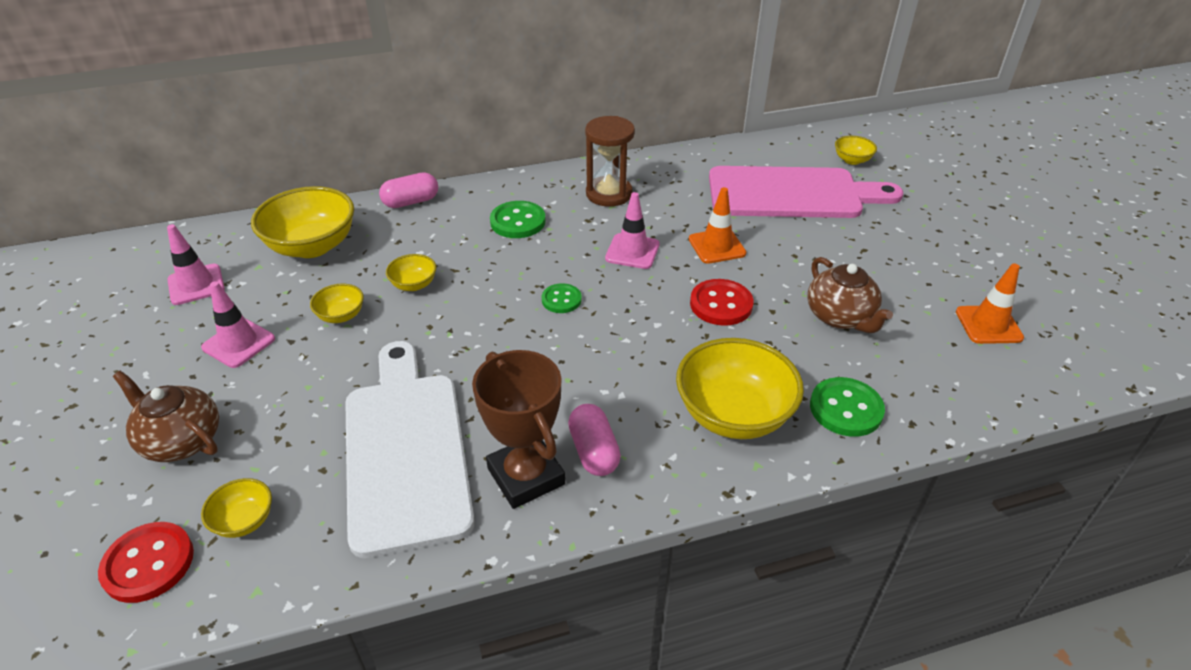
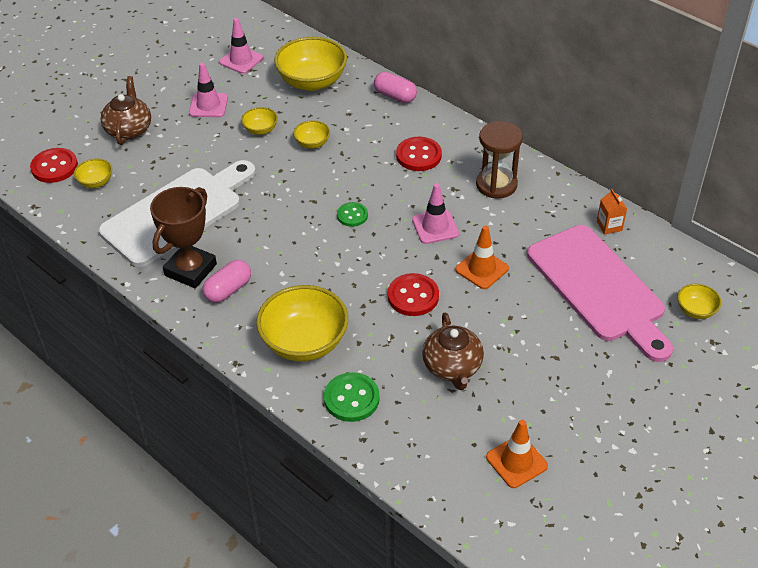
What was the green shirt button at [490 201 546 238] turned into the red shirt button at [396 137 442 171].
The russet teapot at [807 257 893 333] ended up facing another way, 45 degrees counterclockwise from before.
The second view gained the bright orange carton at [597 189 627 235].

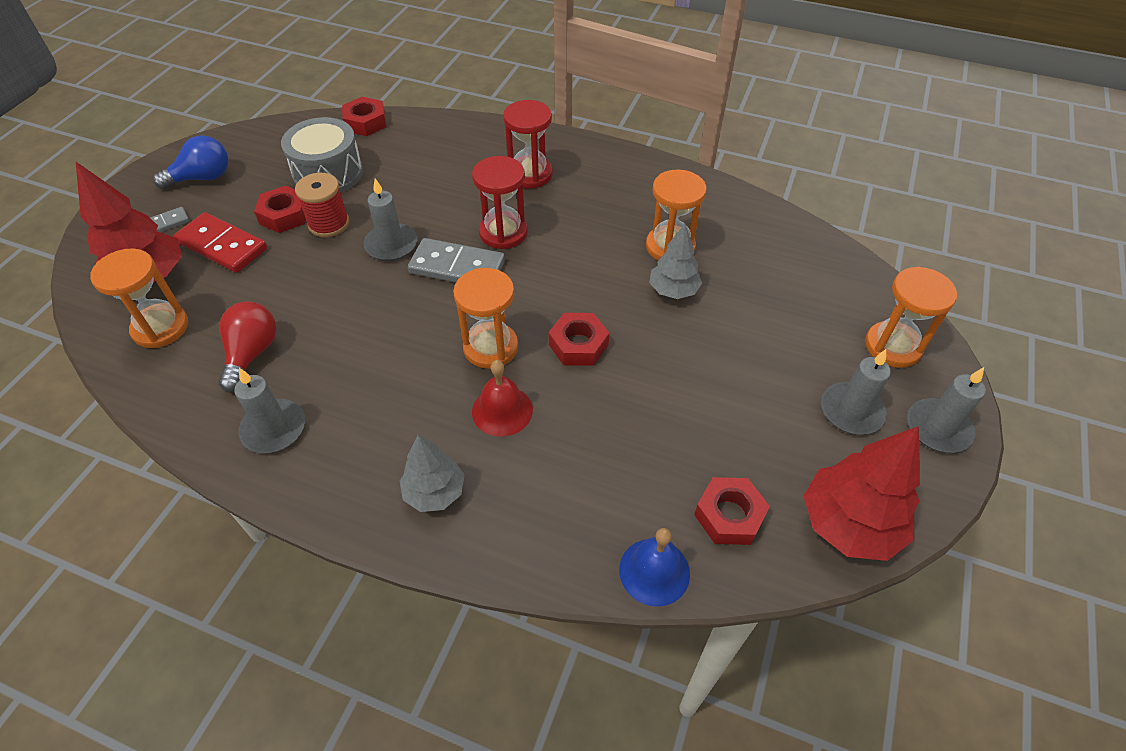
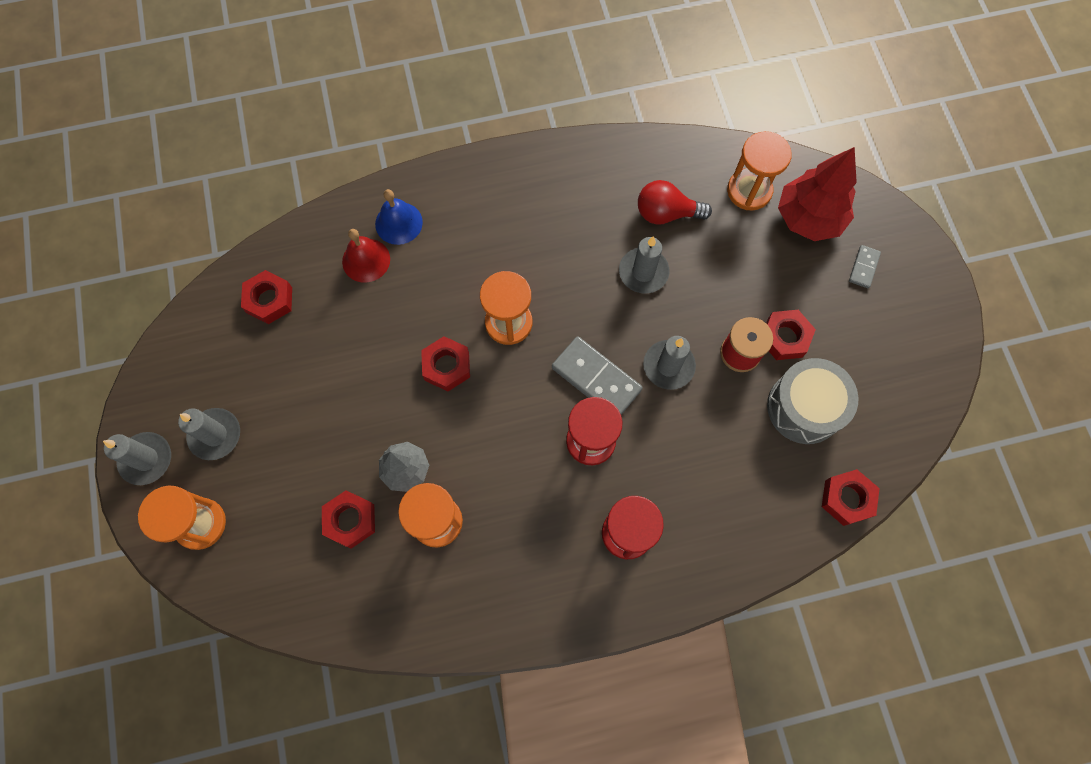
The second view lost the blue bulb at [153 135 228 189].
The second view lost the red domino at [174 212 267 273].
The red bulb at [219 301 276 392] ended up facing another way, 120 degrees clockwise from before.
The grey candle ended up elsewhere, having gone from [234 368 305 453] to [619 236 669 294].
The second view lost the grey tree at [400 434 465 512].
The grey domino at [408 238 505 282] ended up facing another way, 60 degrees clockwise from before.
The red school bell ended up elsewhere, having gone from [472 360 533 437] to [342 229 390 283].
The blue school bell ended up elsewhere, having gone from [619 528 690 606] to [375 189 423 245].
The second view lost the red tree at [804 426 920 561].
The second view gained the red hex nut at [322 490 375 549].

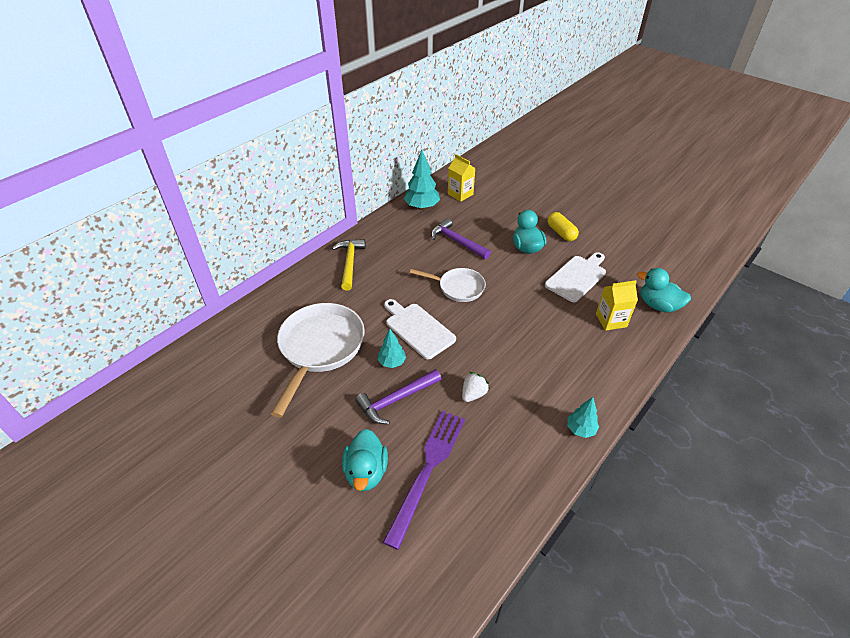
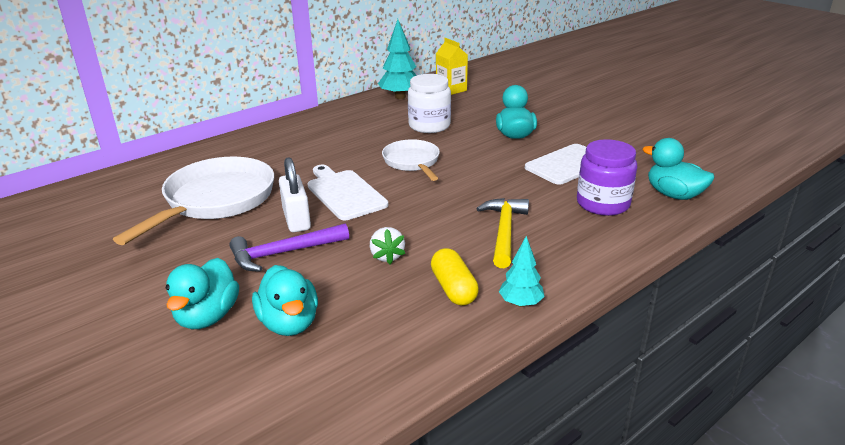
The bright yellow carpenter's hammer ended up elsewhere, having gone from [332 239 366 291] to [476 198 529 268].
Where the teal tree stood at [378 329 406 368], the snow-white padlock came to stand at [279 157 311 232].
Where the purple fork stood at [383 411 465 550], the teal toy duck came to stand at [252 265 318 336].
The snow-white frying pan at [410 268 486 302] ended up facing another way, 135 degrees counterclockwise from before.
Where the purple carpenter's hammer stood at [431 218 491 259], the snow-white jar came to stand at [408 74 451 133].
The snow-white berry at [462 372 490 402] ended up facing another way, 120 degrees clockwise from before.
The bright yellow pill shape ended up elsewhere, having gone from [547 212 579 241] to [431 248 479 306].
Where the bright yellow carton stood at [596 280 638 331], the purple jar came to stand at [577 139 638 216].

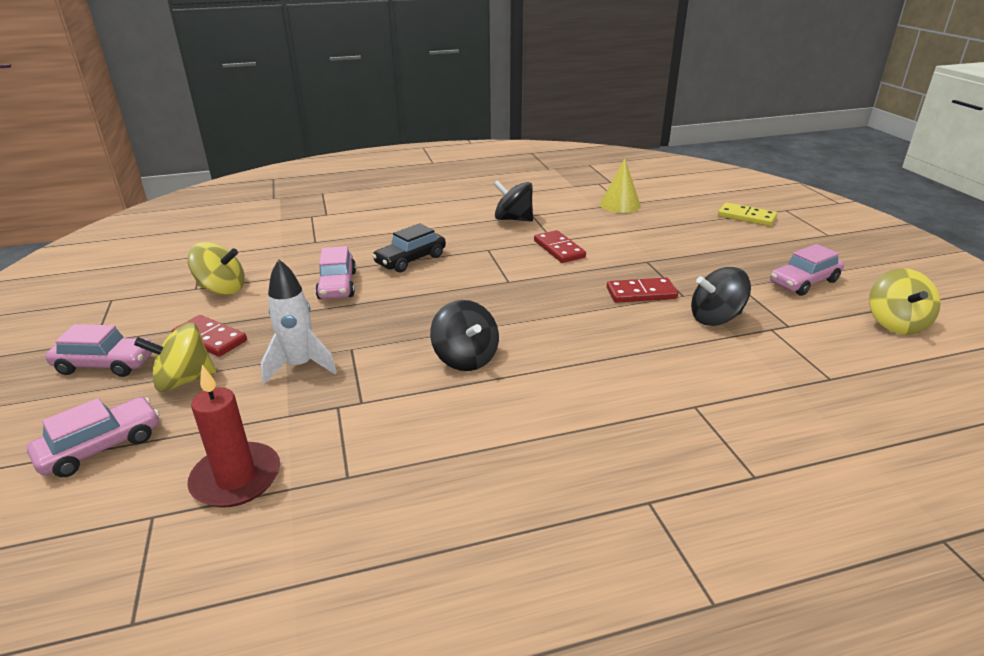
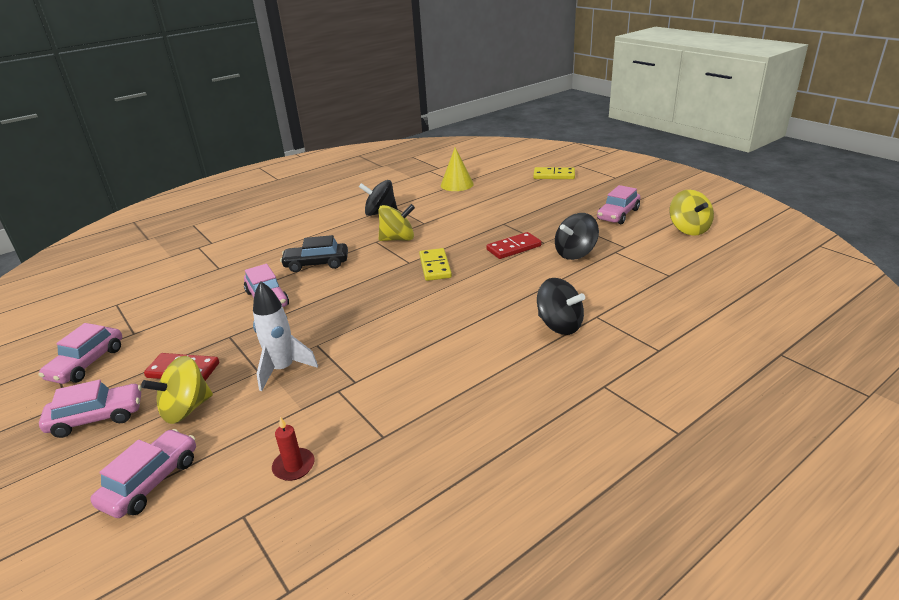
The bright yellow spinning top ended up elsewhere, having gone from [187 242 244 295] to [379 204 415 241].
The size of the red candle at [187 365 280 508] changed by a factor of 0.57.
The black toy car at [372 223 446 272] ended up facing another way, 60 degrees clockwise from before.
The black spinning top ended up elsewhere, having gone from [430 300 499 371] to [537 278 585 335].
The second view lost the red domino at [534 230 586 263].
The second view gained the pink toy car at [39 323 122 384].
The second view gained the bright yellow domino at [419 248 452 281].

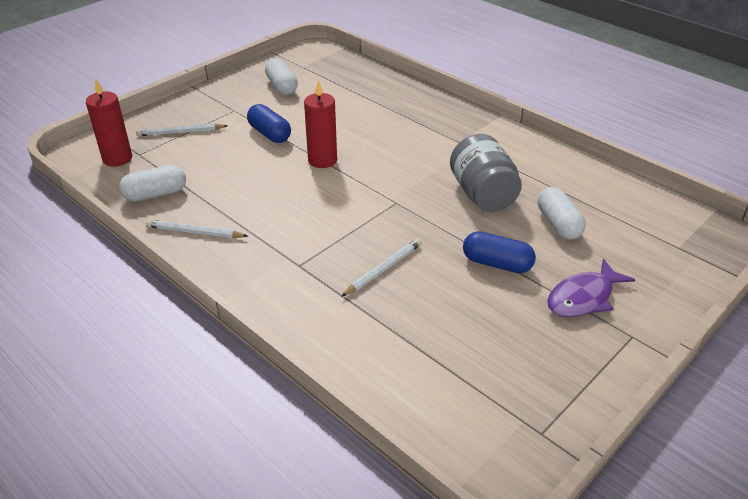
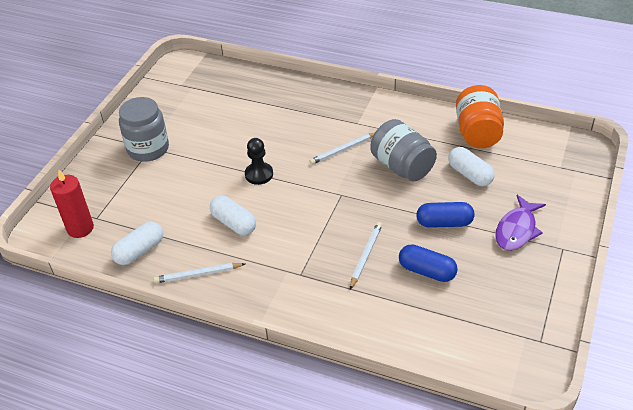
The snow-white lead pencil ended up elsewhere, having gone from [136 124 228 136] to [309 132 375 165].
The blue pill shape ended up elsewhere, having gone from [247 104 291 143] to [399 244 458 282].
The snow-white pill shape ended up elsewhere, having gone from [265 59 298 95] to [210 196 256 235].
Where the red candle stood at [304 80 337 168], the black pawn came to stand at [245 138 273 185].
The second view gained the grey jar at [119 97 169 162].
The second view gained the bright orange jar at [455 85 504 148].

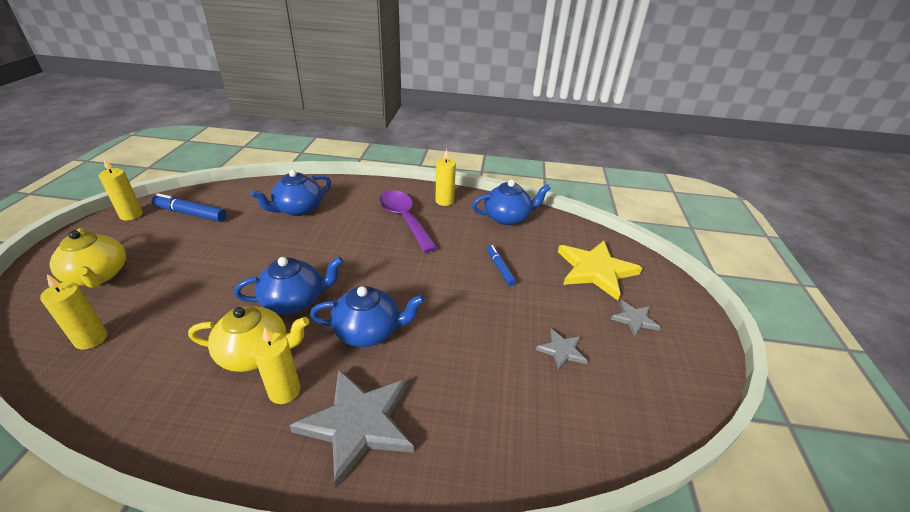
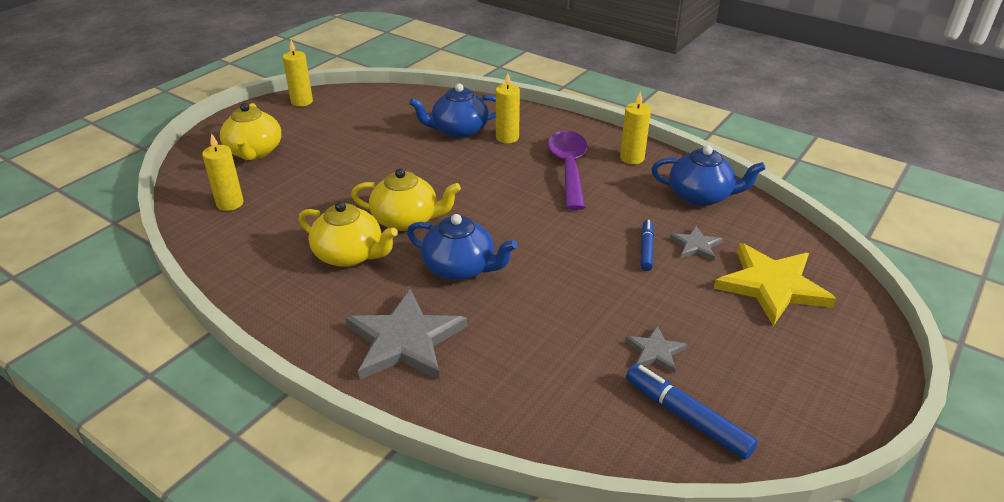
The blue felt pen ended up elsewhere, having gone from [152 193 226 222] to [626 364 758 460].
What was the blue teapot at [234 257 343 314] turned into the bright yellow teapot at [351 168 461 231].
The bright yellow candle ended up elsewhere, having gone from [252 327 301 404] to [496 73 520 143].
The grey five-pointed star ended up elsewhere, having gone from [611 300 661 337] to [670 226 723 261].

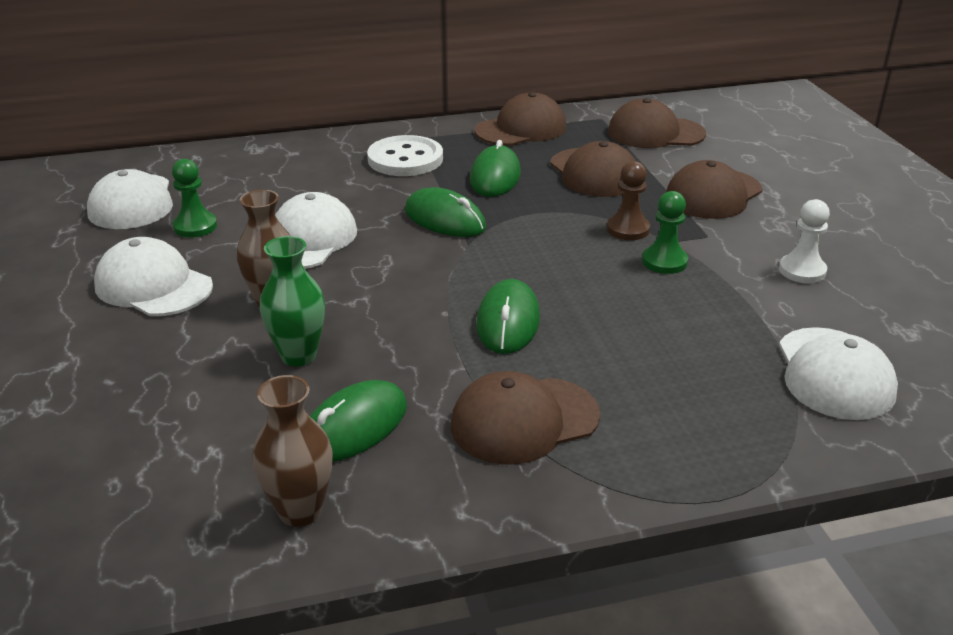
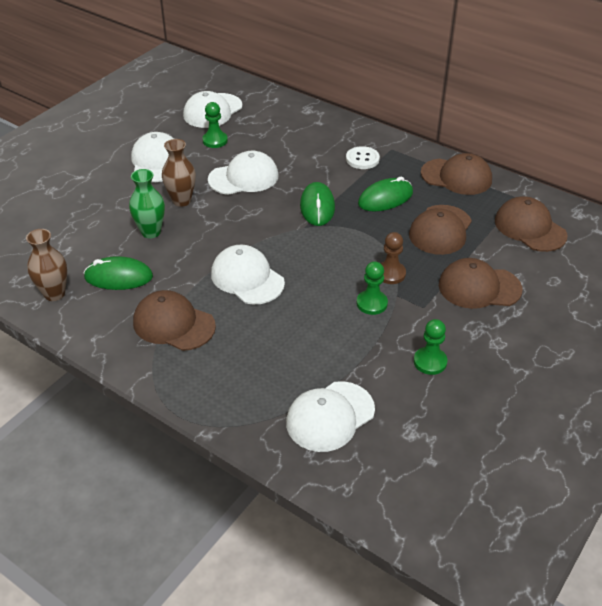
The size of the snow-white shirt button at [367 135 443 176] changed by a factor of 0.65.
Where the green PC mouse stood at [476 279 540 354], the snow-white peaked cap came to stand at [211 245 285 305].
What was the snow-white pawn at [779 199 830 283] turned into the green pawn at [414 319 448 375].

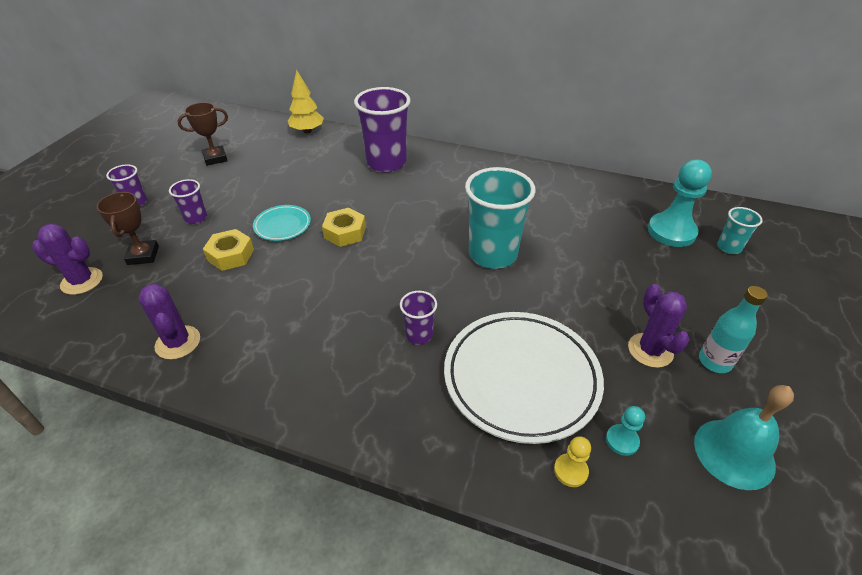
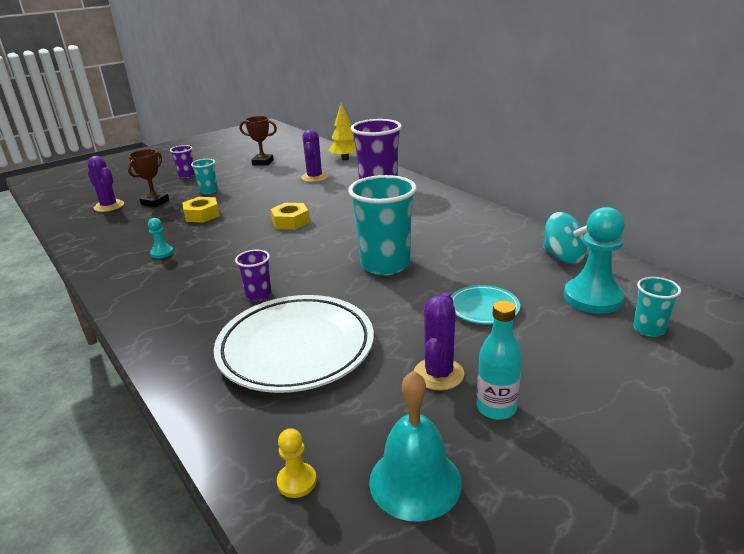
The purple cactus ended up elsewhere, having gone from [139 284 200 360] to [301 129 328 182].
What was the purple cup at [169 179 207 224] turned into the teal cup at [191 159 218 194].
The teal plate ended up elsewhere, having gone from [253 205 311 241] to [451 285 520 324].
The bright yellow pawn ended up elsewhere, having gone from [554 436 591 487] to [277 428 317 498].
The teal pawn ended up elsewhere, having gone from [606 406 645 456] to [148 218 174 258].
The second view gained the teal spinning top at [543 212 588 264].

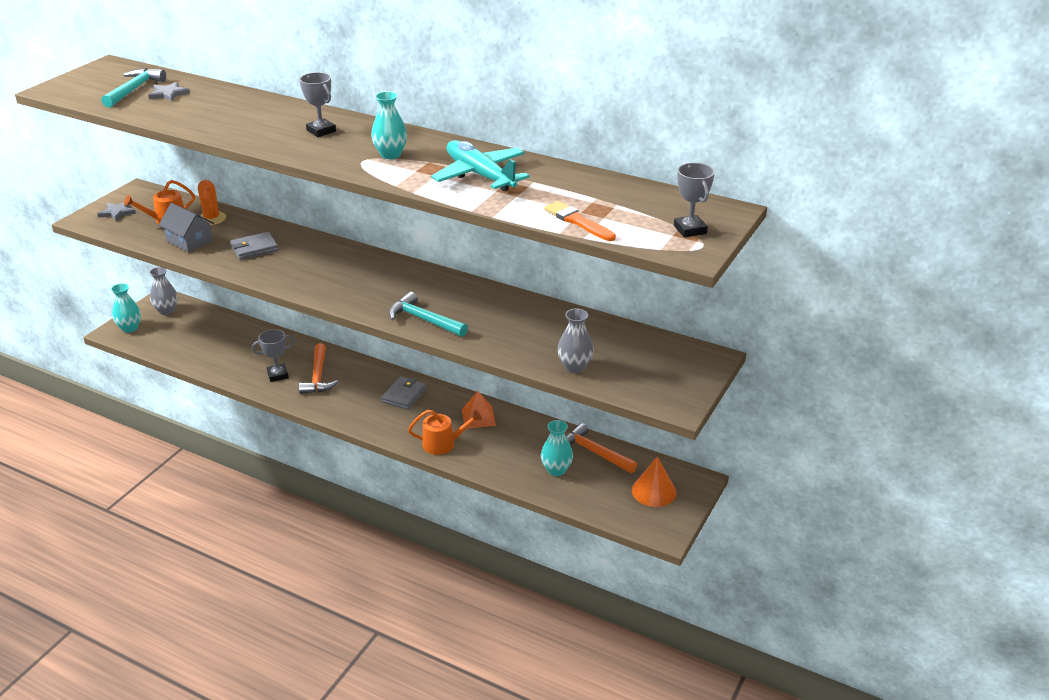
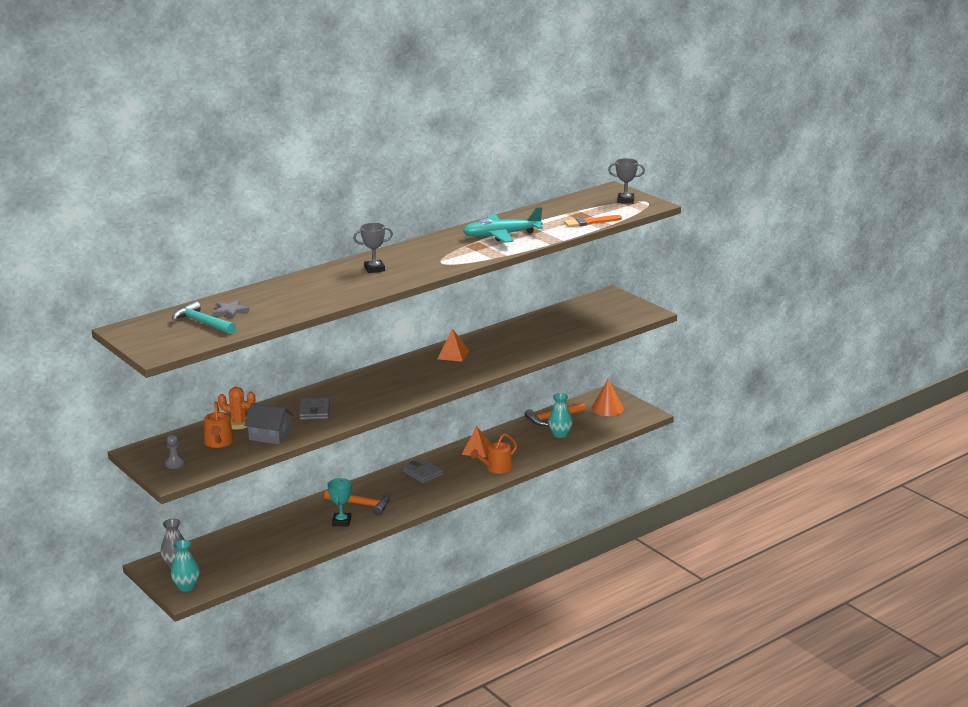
Where the grey five-pointed star stood at [97 202 136 221], the grey pawn came to stand at [165 434 185 469].
The grey house at [159 203 214 252] ended up facing another way, 45 degrees clockwise from before.
What was the grey prize cup at [252 329 294 382] turned into the teal prize cup at [327 478 352 527].
The second view lost the teal vase at [371 91 407 159].
The second view lost the teal carpenter's hammer at [389 292 468 337].
The bright orange watering pot at [408 410 482 455] ended up facing another way, 150 degrees counterclockwise from before.
The second view lost the grey vase at [558 308 594 373].
The second view gained the bright orange solid pyramid at [438 329 469 362].

